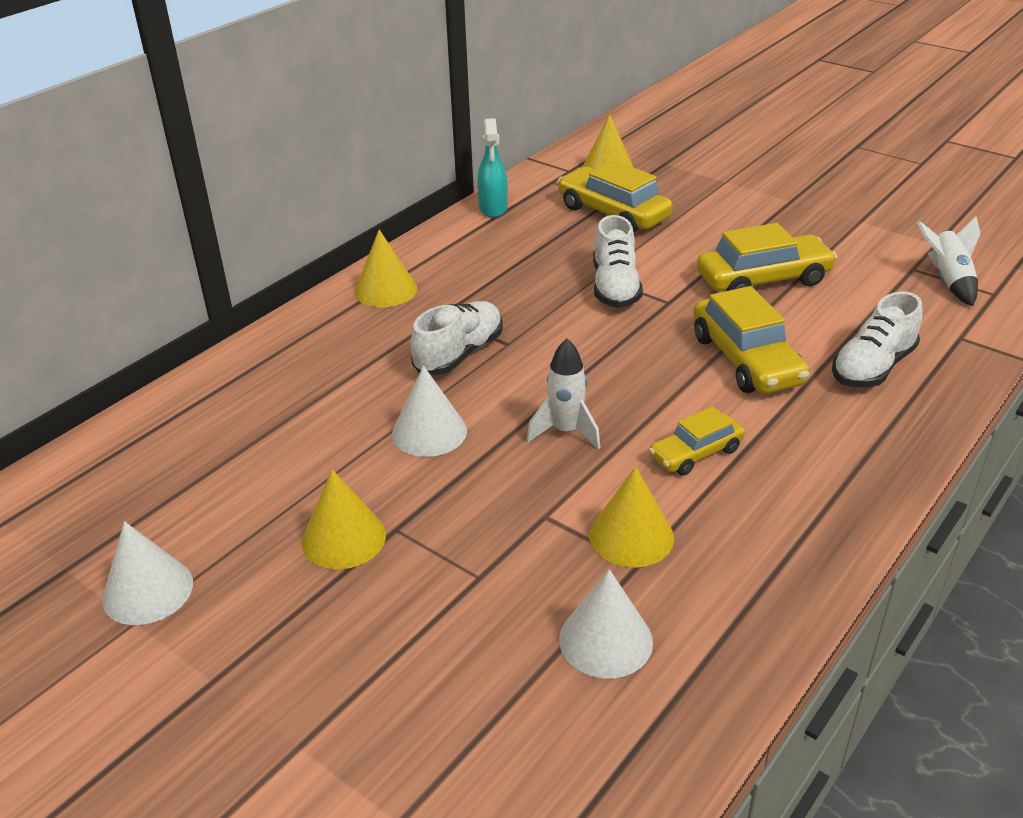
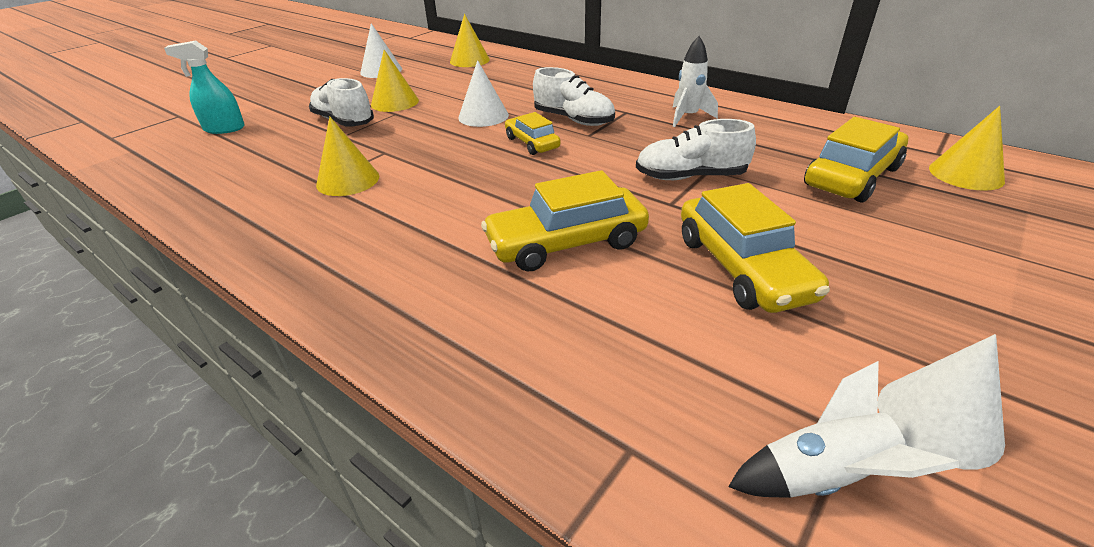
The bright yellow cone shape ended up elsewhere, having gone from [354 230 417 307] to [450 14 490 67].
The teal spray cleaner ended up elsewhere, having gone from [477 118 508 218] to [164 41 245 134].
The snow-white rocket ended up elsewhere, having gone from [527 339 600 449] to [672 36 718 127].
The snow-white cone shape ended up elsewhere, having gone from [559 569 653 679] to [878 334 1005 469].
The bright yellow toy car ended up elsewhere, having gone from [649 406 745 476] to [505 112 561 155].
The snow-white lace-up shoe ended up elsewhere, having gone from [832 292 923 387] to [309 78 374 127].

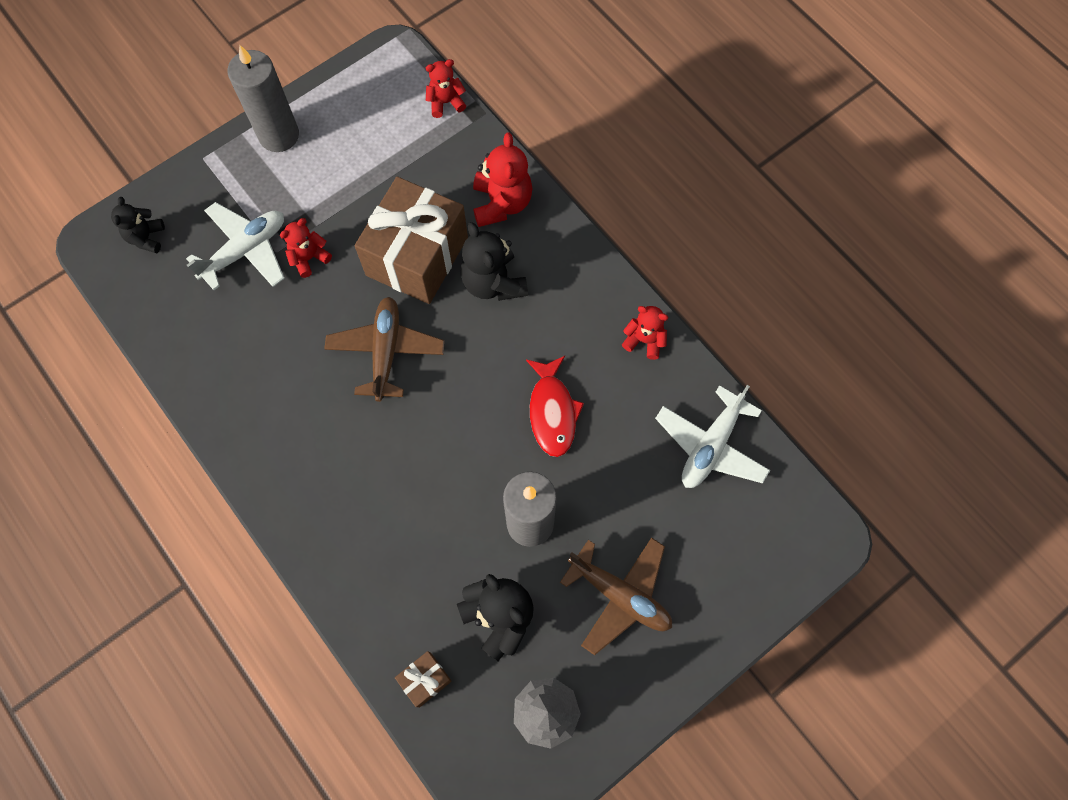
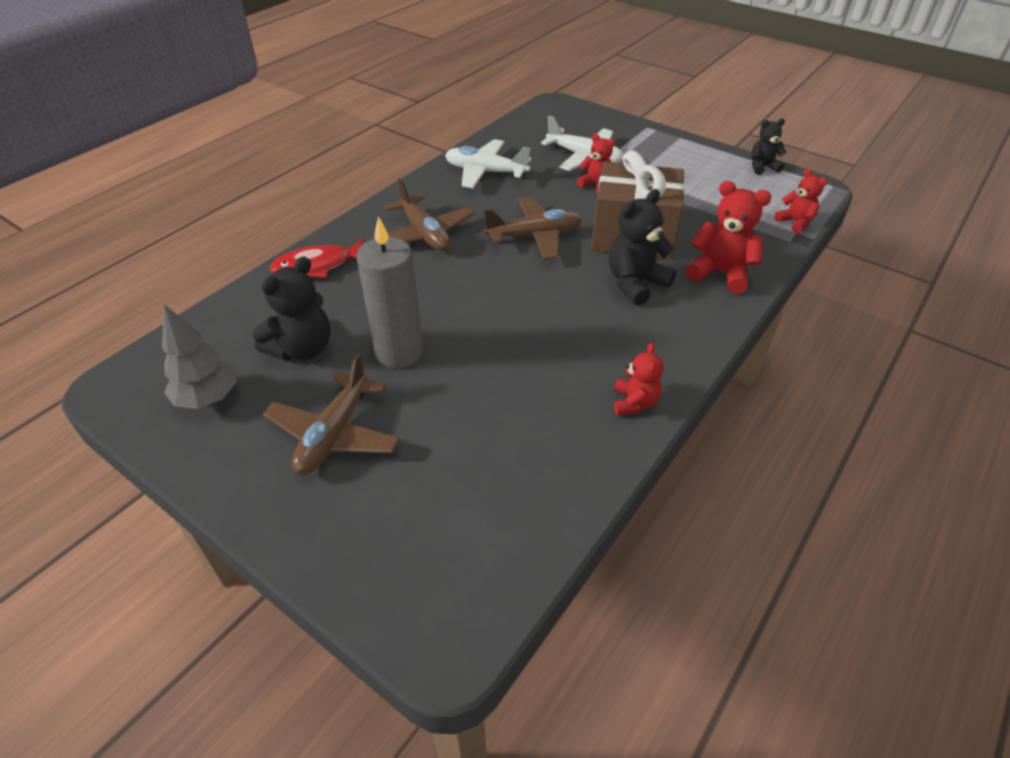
The black stuffed bear ended up elsewhere, having gone from [111 197 165 253] to [751 118 787 175].
The second view lost the grey candle at [228 45 299 152].
The second view lost the russet gift at [395 651 452 708].
The red stuffed bear at [473 133 533 227] ended up facing another way, 135 degrees counterclockwise from before.
The red toy fish ended up elsewhere, having gone from [526 356 584 457] to [270 238 364 278].
The snow-white plane ended up elsewhere, having gone from [655 385 770 488] to [445 139 531 188].
The second view gained the russet plane at [373 178 475 251].

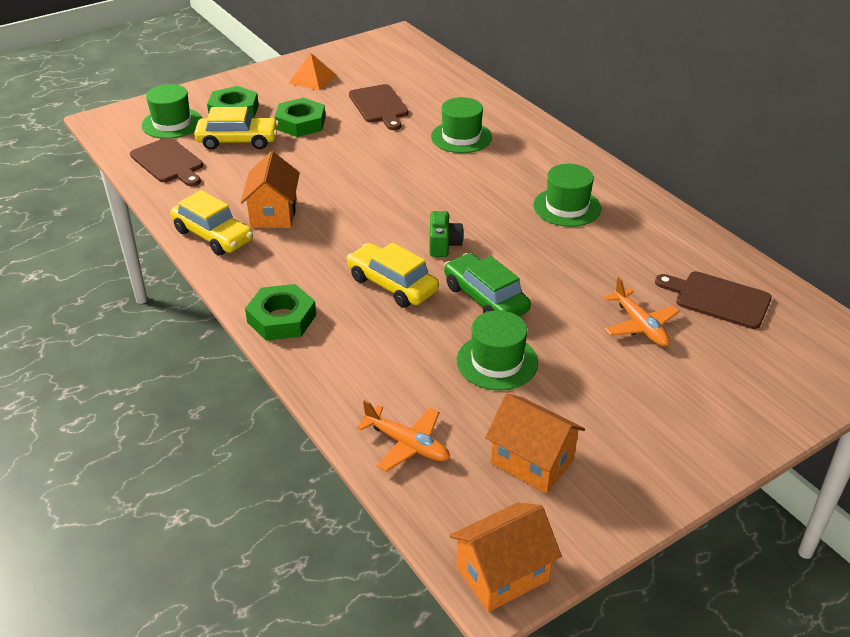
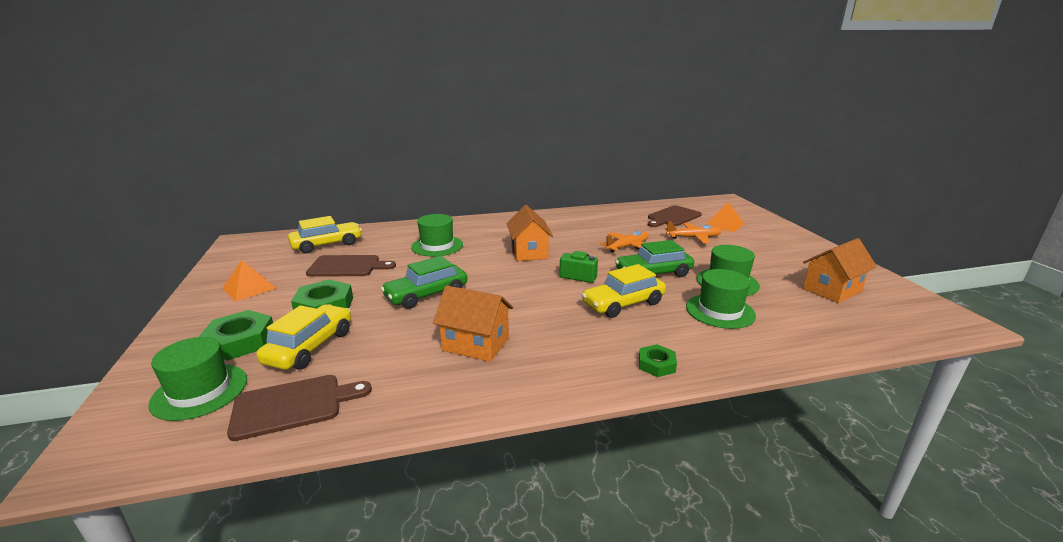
The bright yellow toy car ended up elsewhere, having gone from [170 190 253 256] to [288 216 362 254].
The size of the green hex nut at [245 284 316 341] changed by a factor of 0.58.
The bright orange plane ended up elsewhere, having gone from [356 400 450 472] to [600 231 649 252].
The bright orange house ended up elsewhere, having gone from [449 502 562 612] to [506 205 553 261].
The green tall hat ended up elsewhere, having gone from [533 164 601 227] to [686 269 756 329].
The second view gained the green toy car at [381 256 467 309].
The second view gained the bright orange solid pyramid at [705 202 744 232].

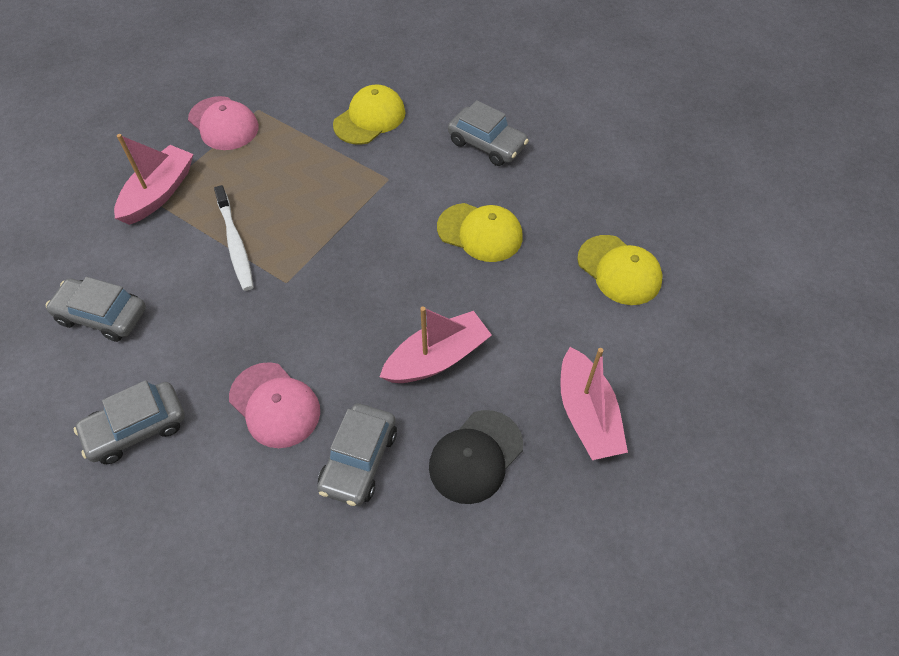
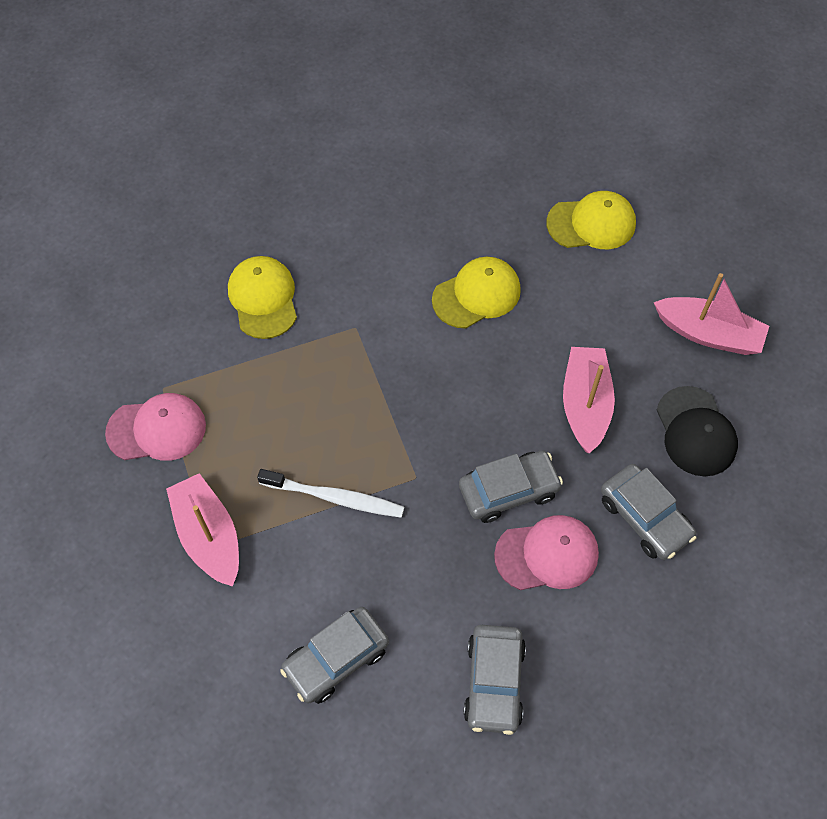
The grey toy car ended up elsewhere, having gone from [448 100 529 166] to [459 450 563 523].

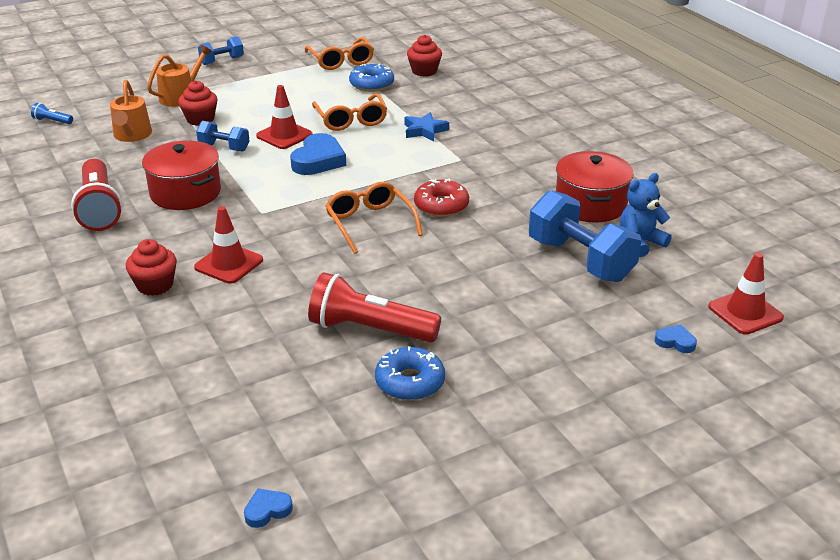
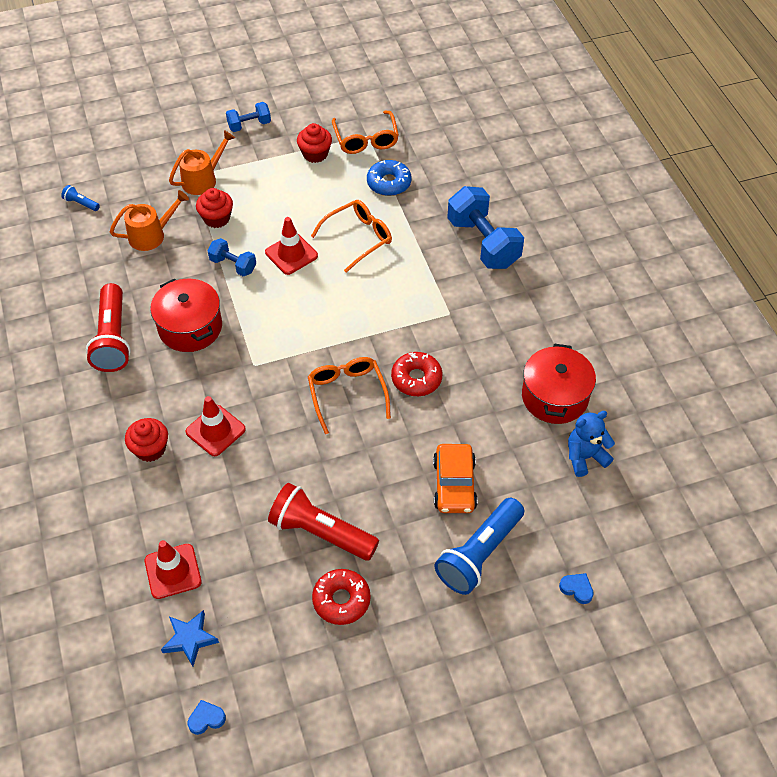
The bright orange watering pot at [110 80 152 142] ended up facing another way, 120 degrees counterclockwise from before.
The second view lost the blue heart at [290 133 346 175].
The bright orange spectacles at [312 93 387 131] ended up facing another way, 120 degrees counterclockwise from before.
What was the blue glazed donut at [375 346 445 401] turned into the red glazed donut at [312 569 371 625].
The blue five-pointed star ended up elsewhere, having gone from [404 112 449 141] to [161 610 219 666].
The red fairy cake ended up elsewhere, having gone from [407 35 442 77] to [297 123 332 163].
The blue free weight ended up elsewhere, having gone from [529 190 641 282] to [447 186 524 269].
The red safety cone ended up elsewhere, having gone from [708 253 784 335] to [145 540 202 599].
The second view gained the bright orange toy car at [433 444 478 513].
The second view gained the blue torch at [435 498 524 595].

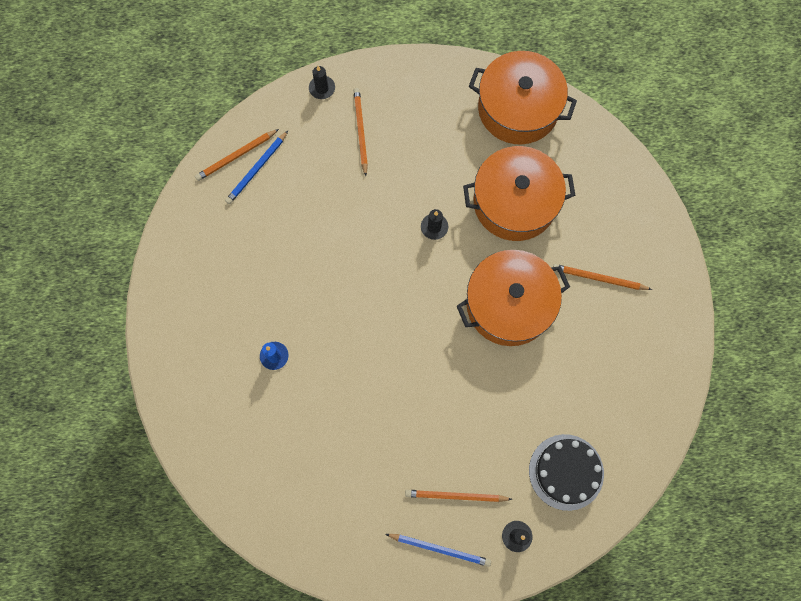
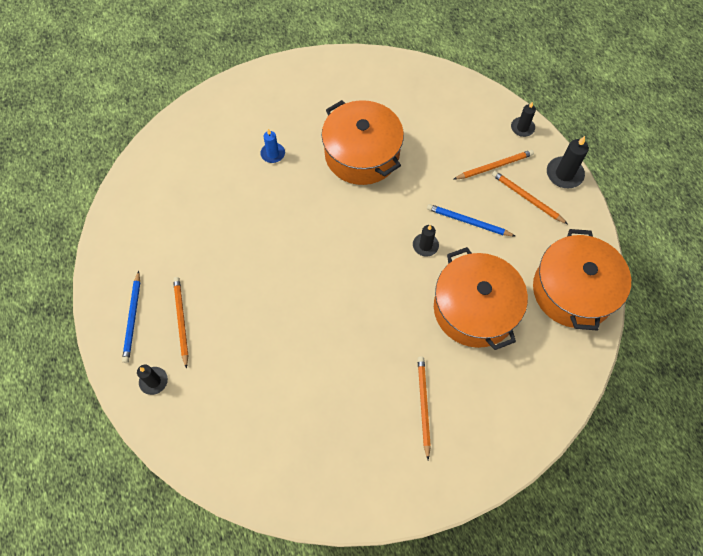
The bright orange lead pencil ended up elsewhere, having gone from [195 129 279 181] to [492 171 568 224].
The blue lead pencil ended up elsewhere, having gone from [225 131 288 204] to [427 204 515 236].
The bright orange pot ended up elsewhere, having gone from [457 250 570 346] to [322 100 404 185].
The second view lost the black layer cake at [529 434 604 511].
The second view gained the black candle at [547 136 589 188].

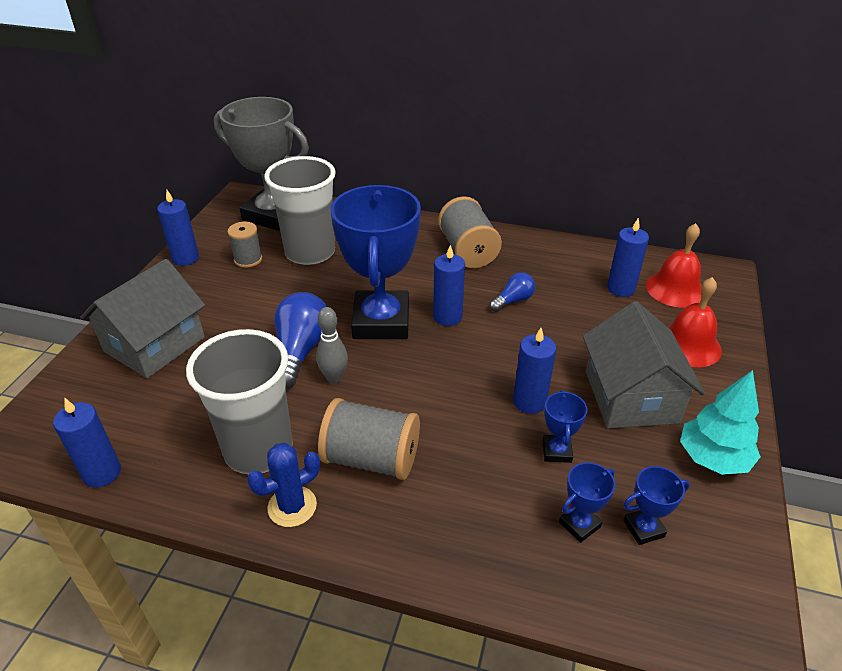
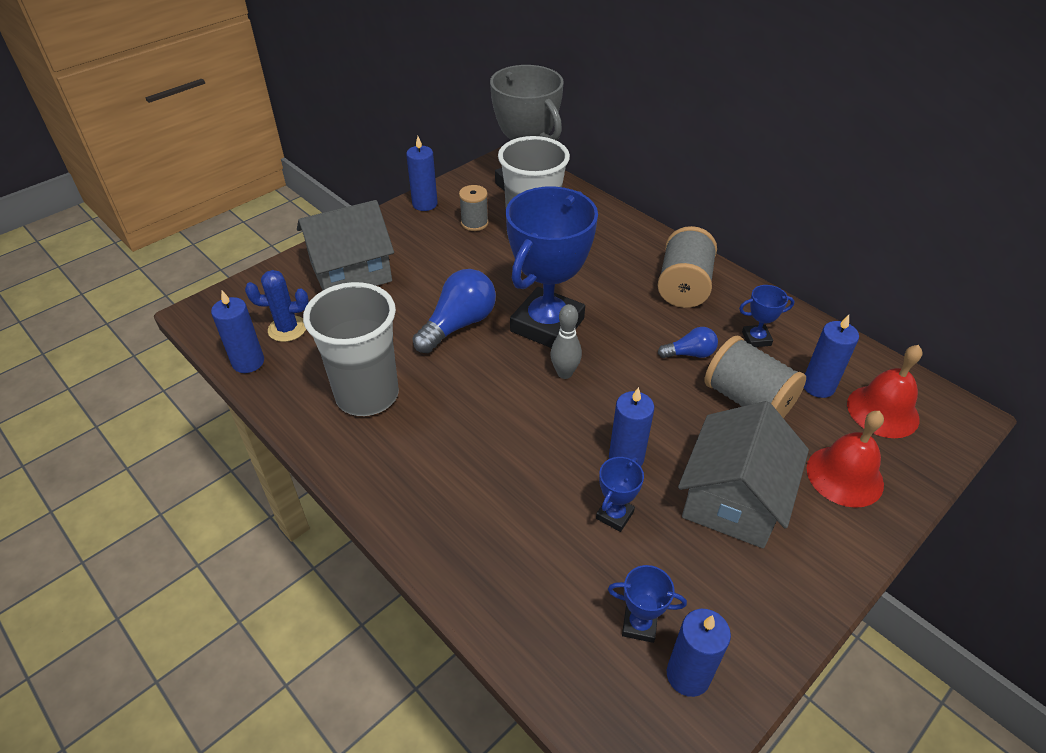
The blue cactus ended up elsewhere, having gone from [247 443 320 527] to [245 270 309 342].
The grey tenpin ended up elsewhere, having gone from [316 307 348 383] to [550 304 582 379].
The grey reel of thread ended up elsewhere, having gone from [318 398 420 480] to [704 336 806 418].
The blue candle ended up elsewhere, having gone from [433 245 465 326] to [667 609 731 697].
The blue prize cup ended up elsewhere, having gone from [559 462 615 543] to [739 285 795 347].
The second view lost the teal tree at [680 370 761 475].

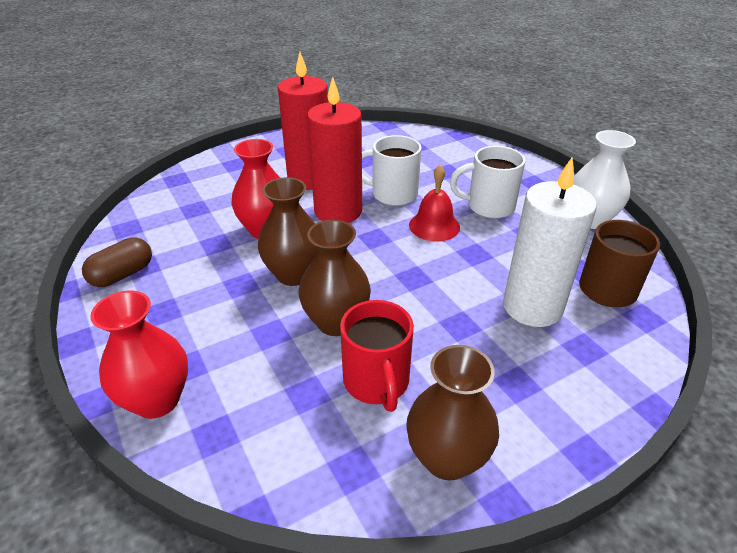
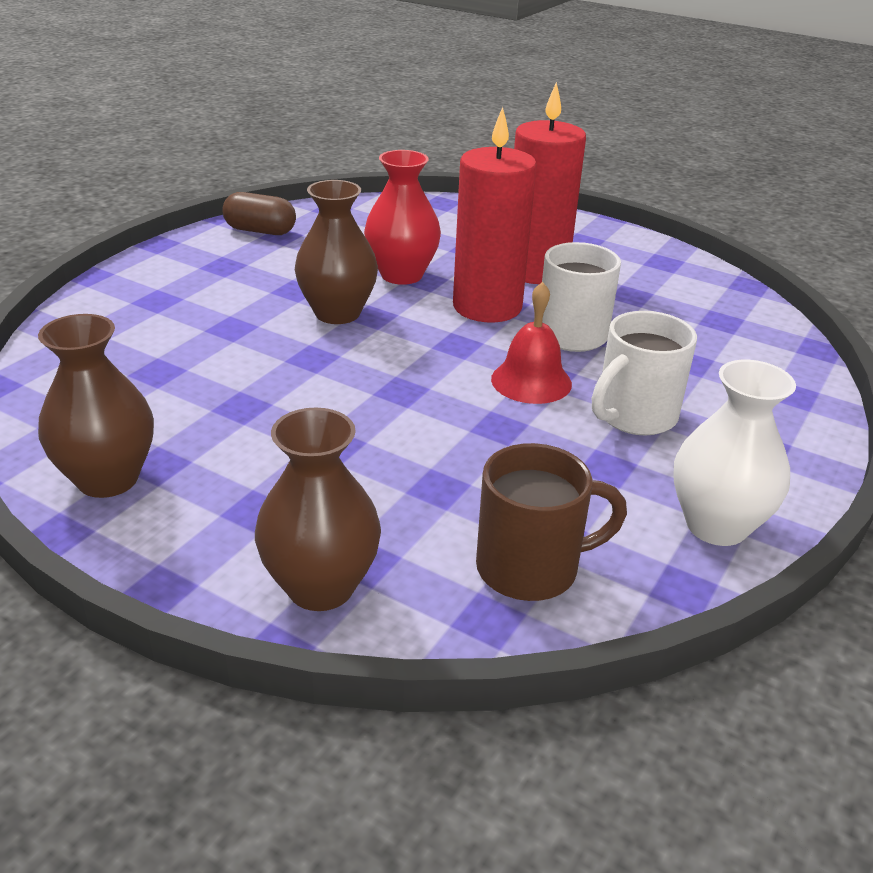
The second view lost the red vase at [90 291 188 419].
The russet vase ended up elsewhere, having gone from [299 220 371 336] to [255 408 381 611].
The second view lost the red mug at [340 300 414 412].
The snow-white mug at [450 146 526 219] ended up facing another way, 105 degrees counterclockwise from before.
The second view lost the snow-white candle at [503 157 597 327].

